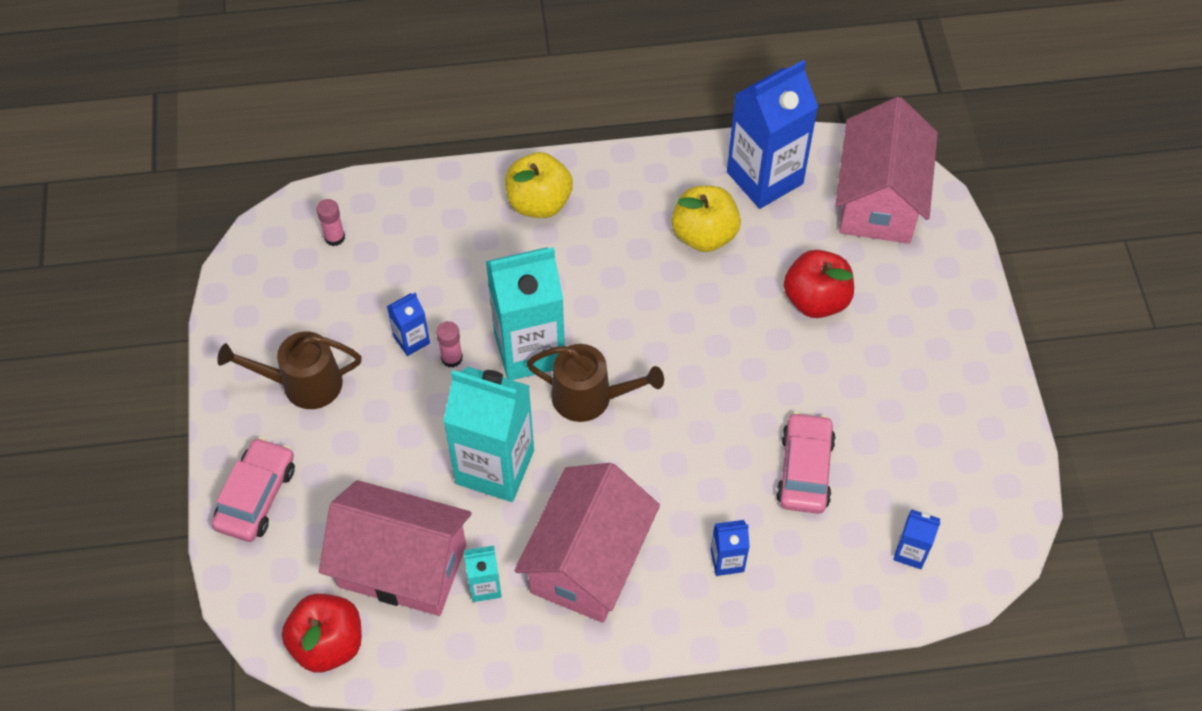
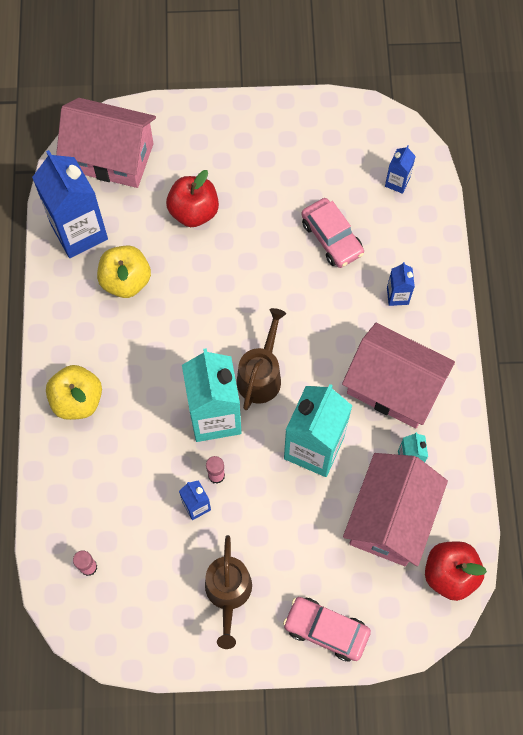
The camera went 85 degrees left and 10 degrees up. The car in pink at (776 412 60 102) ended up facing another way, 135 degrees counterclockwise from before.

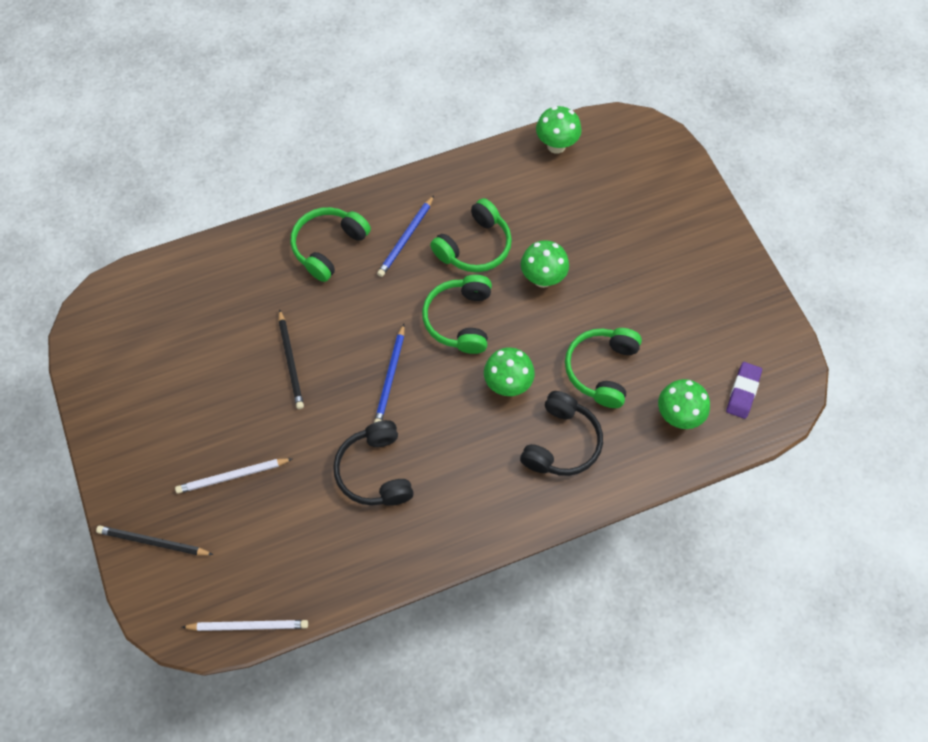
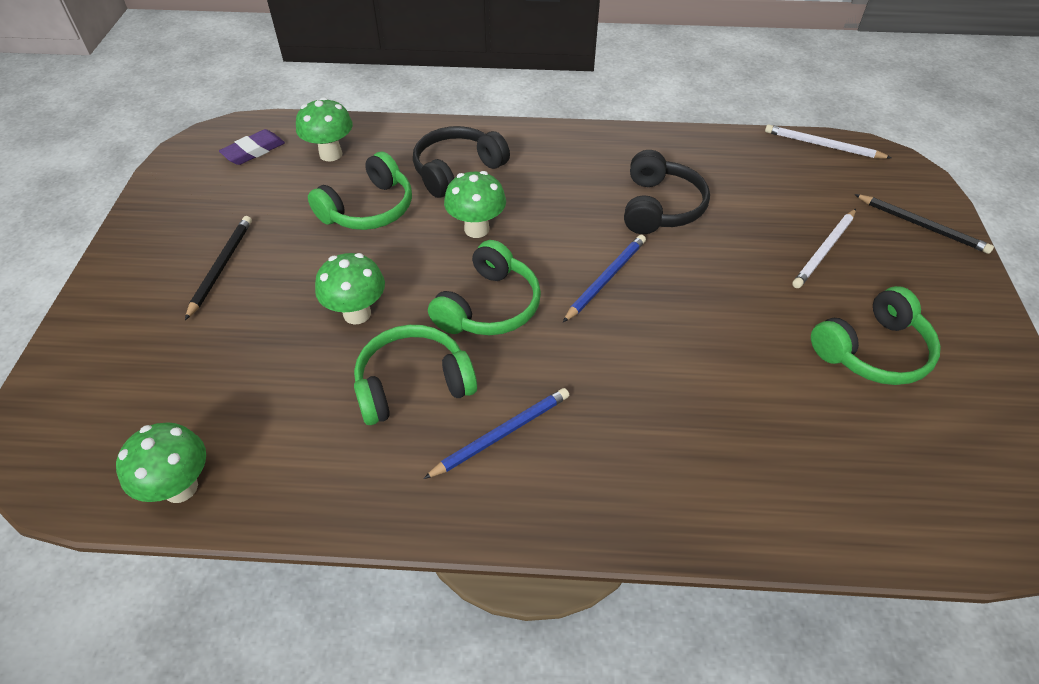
The camera went 155 degrees left and 15 degrees down. The headphones in green ended up elsewhere, having gone from (291 207 80 75) to (811 286 130 99). The pencil in black ended up elsewhere, having gone from (279 309 25 100) to (185 216 67 104). The pencil in white at (175 458 118 36) ended up facing another way, 120 degrees clockwise from before.

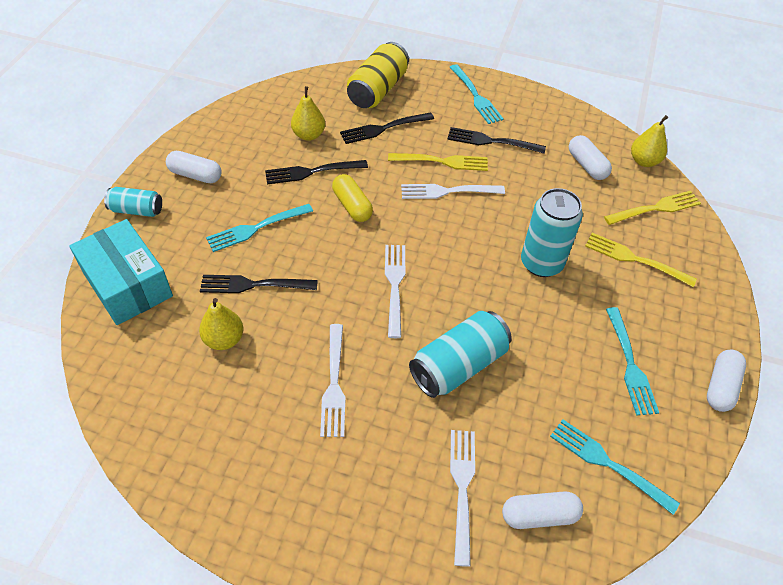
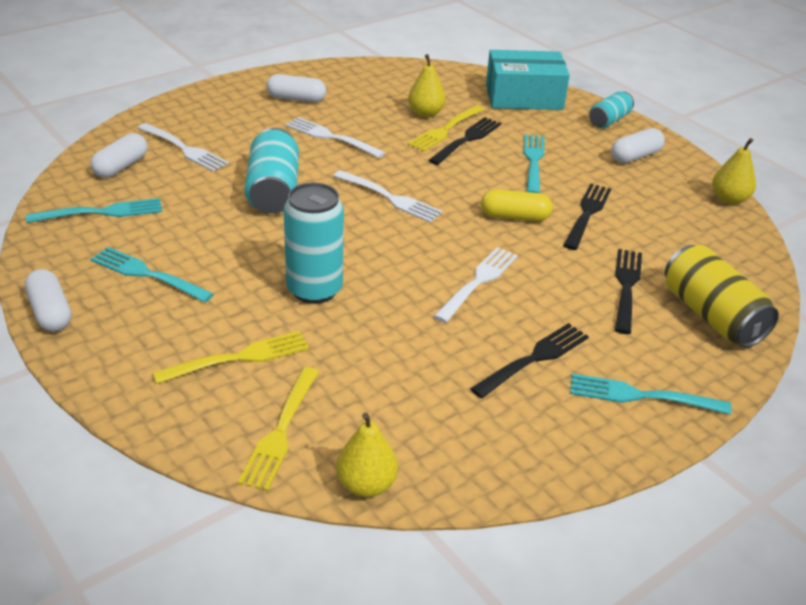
The camera went 125 degrees right and 15 degrees down. The pear in yellow ended up elsewhere, having gone from (291 86 34 55) to (712 138 44 67). The capsule in white ended up elsewhere, having gone from (569 135 43 45) to (266 74 60 28). The fork in yellow ended up elsewhere, having gone from (388 153 100 18) to (408 105 77 47).

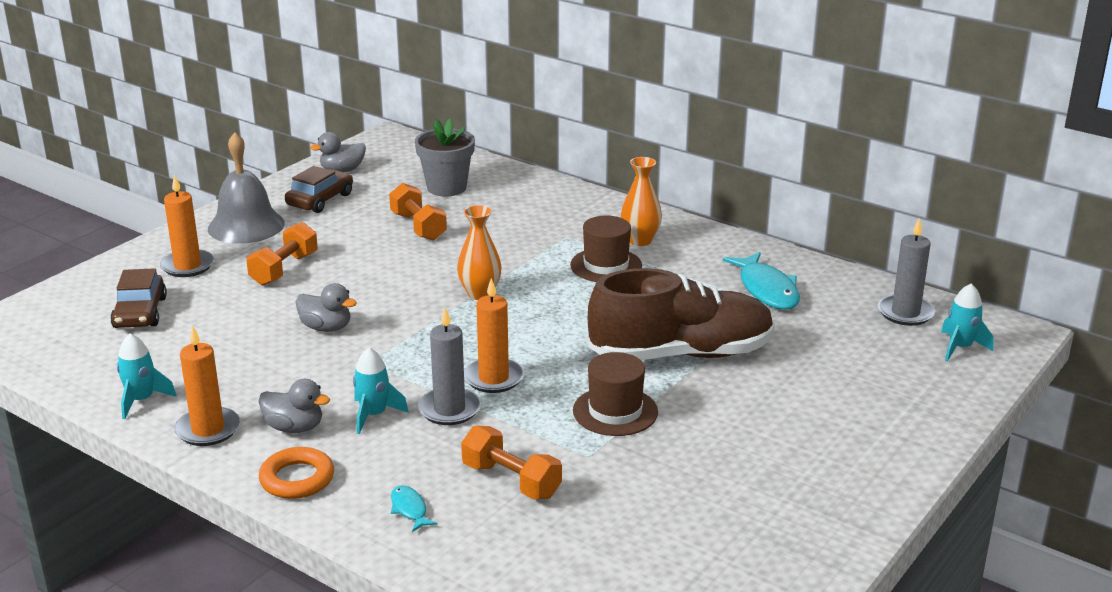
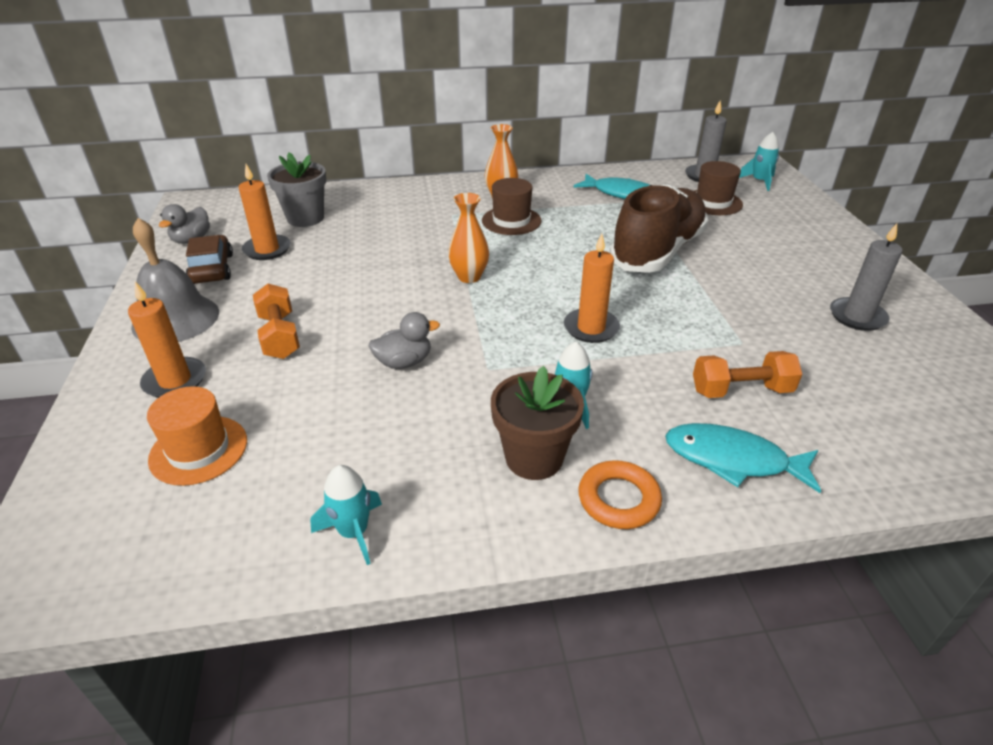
The camera went 45 degrees left and 10 degrees up. The second view lost the dumbbell in orange at (389 183 58 58). Where the car in brown stood at (110 268 57 60), the hat in orange came to stand at (147 386 100 100). The candle in grey ended up elsewhere, having gone from (418 308 63 117) to (830 223 73 108). The candle in orange ended up elsewhere, having gone from (174 325 66 121) to (239 164 52 96). The hat in brown ended up elsewhere, having gone from (573 352 85 84) to (694 161 49 54). Where the duck in grey stood at (259 379 71 54), the flower pot in brown came to stand at (491 366 93 114). The size of the fish in turquoise at (391 485 46 47) changed by a factor of 2.05.

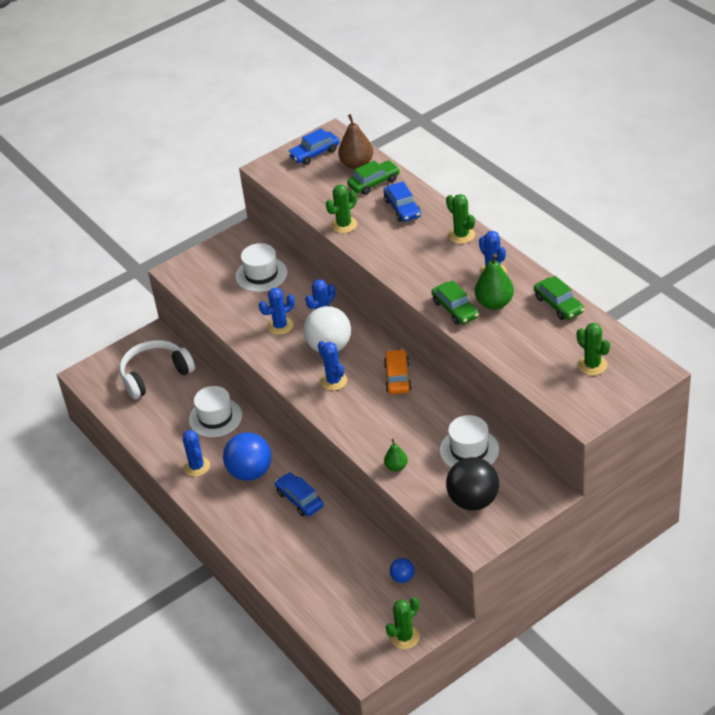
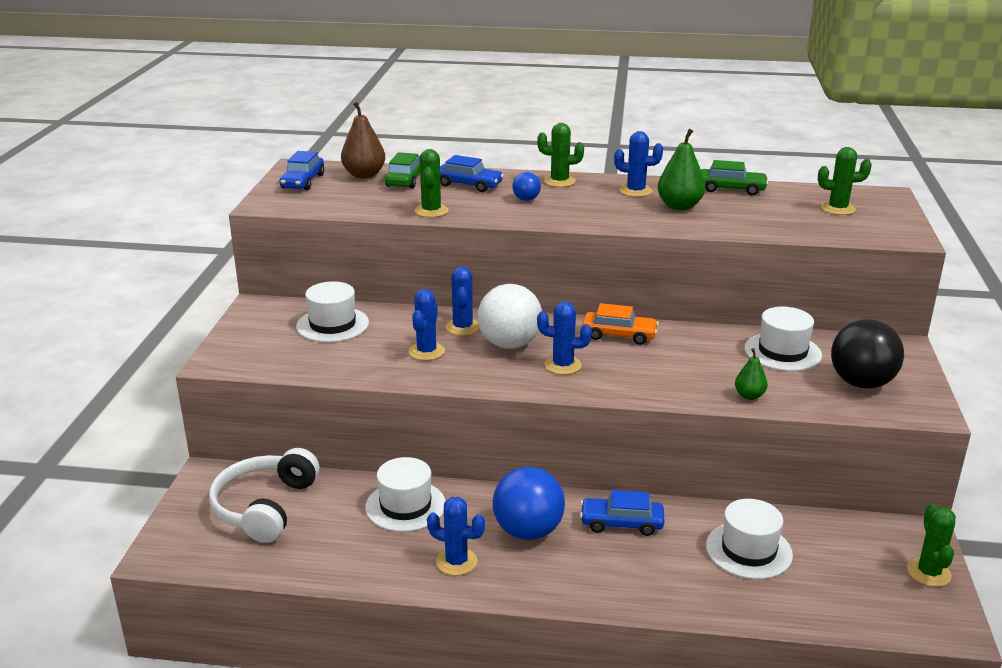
The camera went 50 degrees left and 15 degrees down. The second view lost the car in green at (432 280 47 45). The car in orange at (384 349 28 45) ended up facing another way, 150 degrees clockwise from before. The ball in blue ended up elsewhere, having gone from (390 558 24 25) to (512 172 29 29). The second view gained the hat in white at (706 499 87 80).

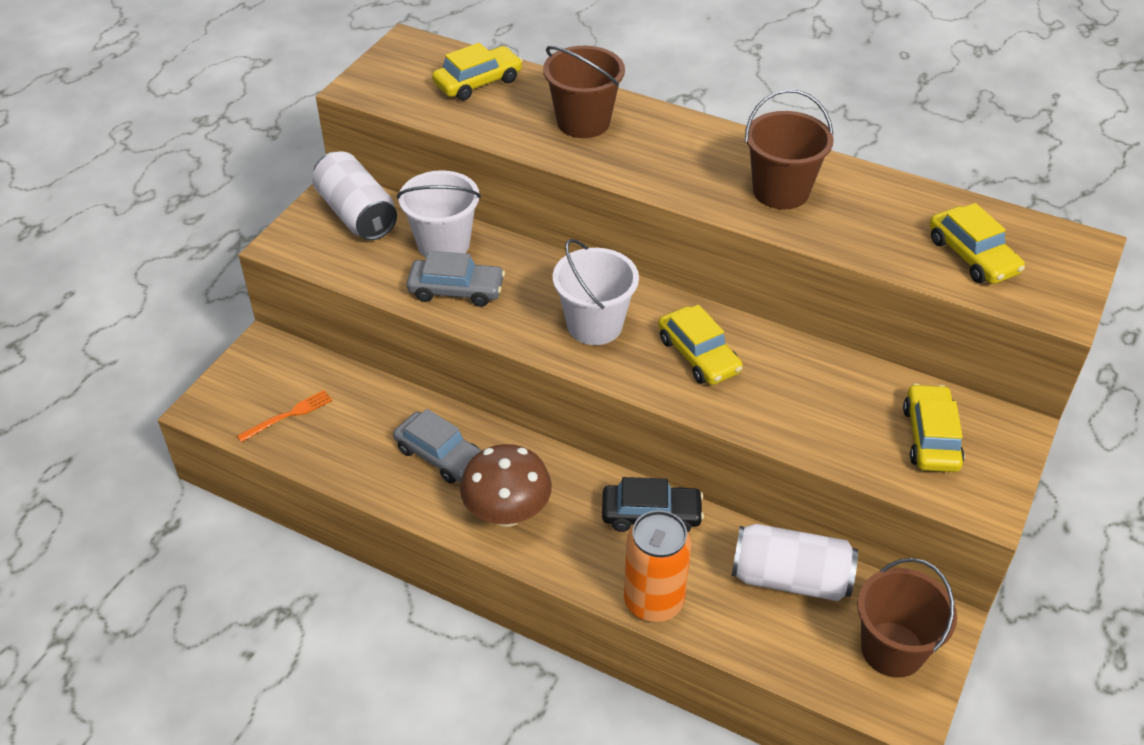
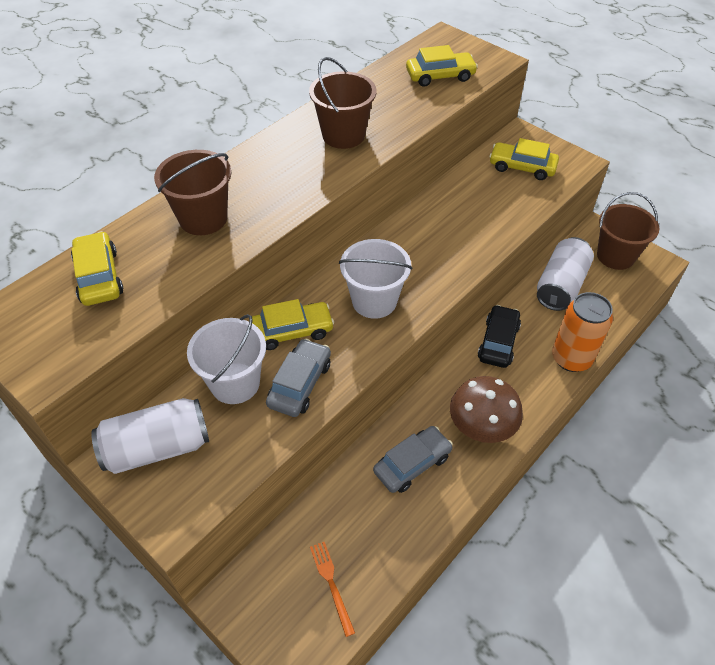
The camera went 75 degrees left and 5 degrees up. The car in yellow ended up elsewhere, having gone from (658 305 85 80) to (252 299 82 51).

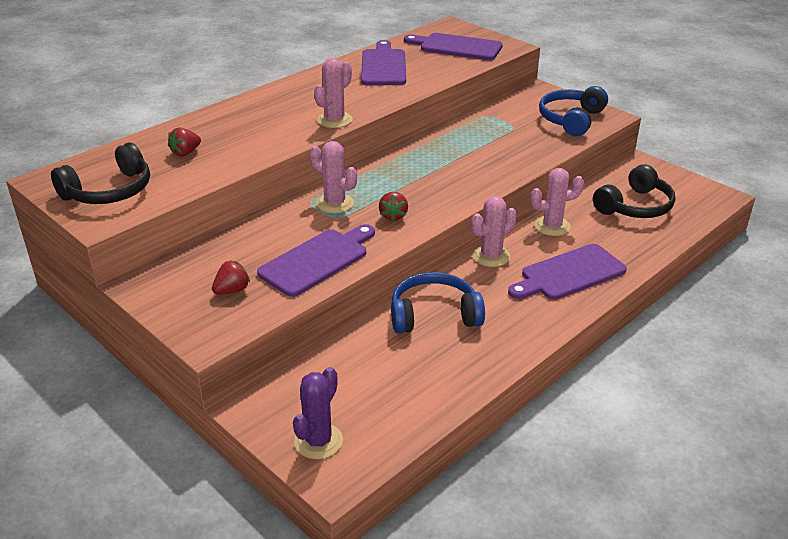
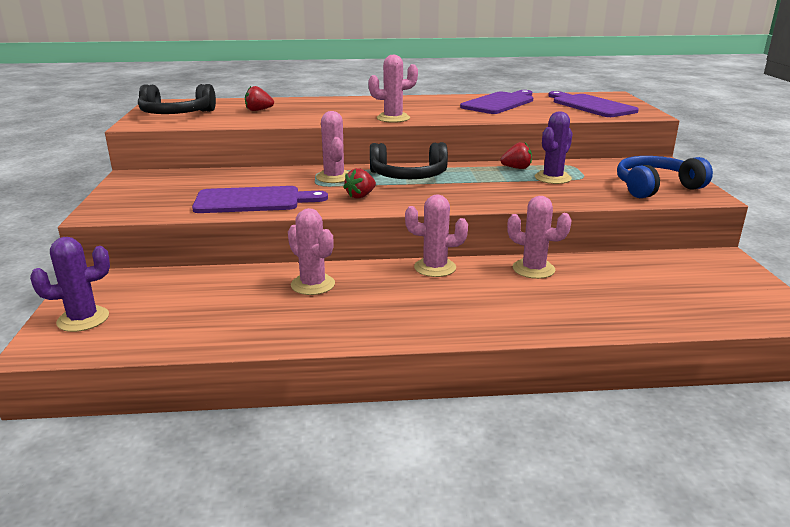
The camera went 40 degrees right and 10 degrees down. The headphones in black ended up elsewhere, having gone from (593 164 83 54) to (370 142 78 37). The second view lost the cutting board in purple at (508 244 119 56). The strawberry in red ended up elsewhere, having gone from (212 260 38 35) to (500 142 32 27). Where the headphones in blue stood at (391 272 94 62), the cactus in pink came to stand at (288 208 47 87). The second view gained the cactus in purple at (535 111 38 73).

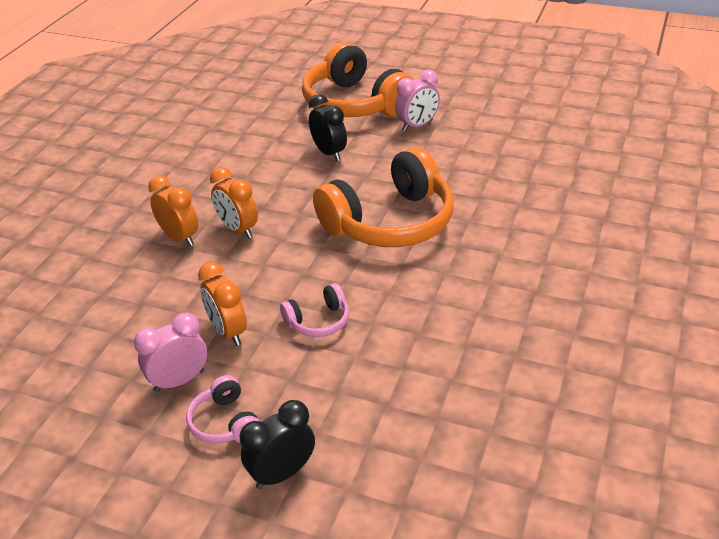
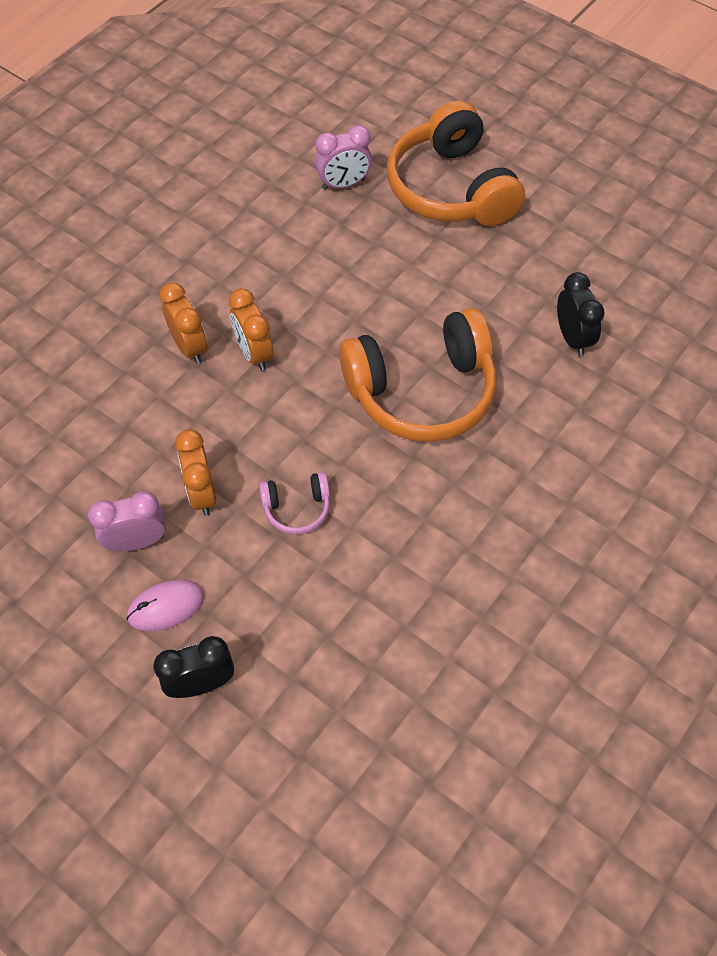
The camera went 15 degrees right and 20 degrees up. The clock in pink ended up elsewhere, having gone from (395 69 45 63) to (315 125 57 65). The clock in black ended up elsewhere, having gone from (309 94 38 67) to (557 272 47 84). Where the headphones in pink stood at (186 375 73 69), the mouse in pink came to stand at (127 580 78 51).

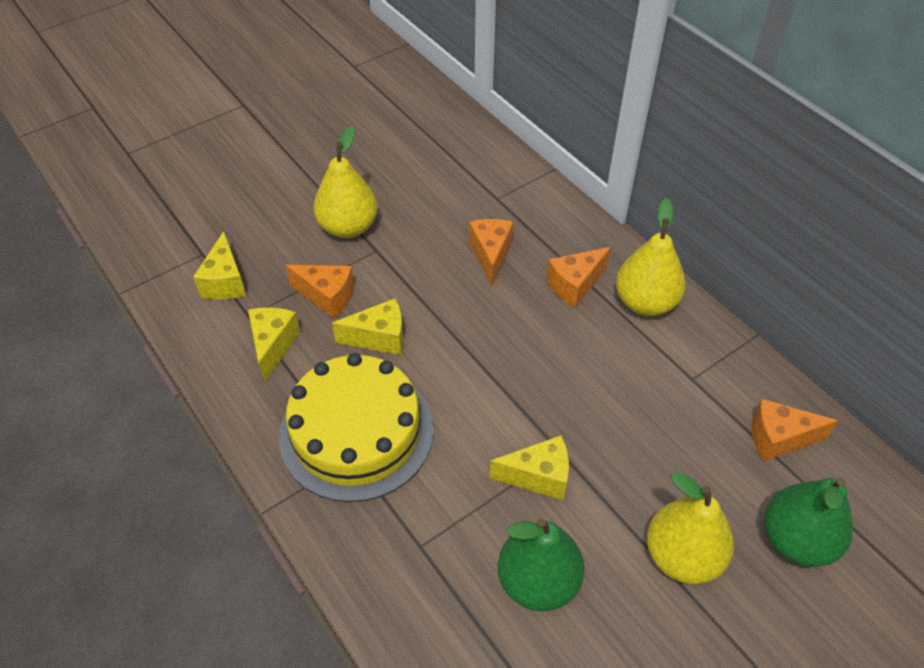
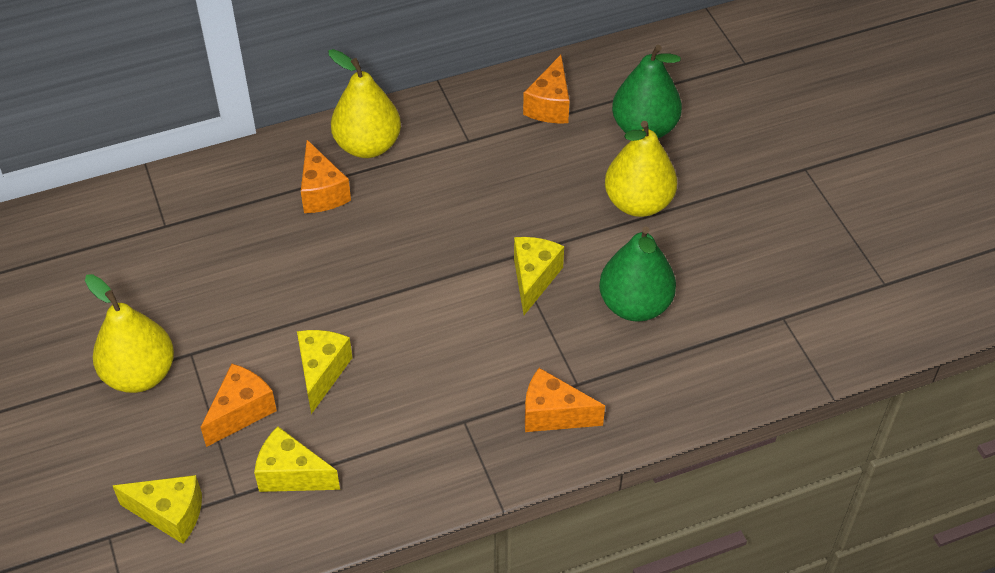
The camera went 75 degrees left and 0 degrees up. The cheese in orange ended up elsewhere, having gone from (469 219 44 66) to (525 368 80 64). The second view lost the cake in yellow at (279 353 154 149).

